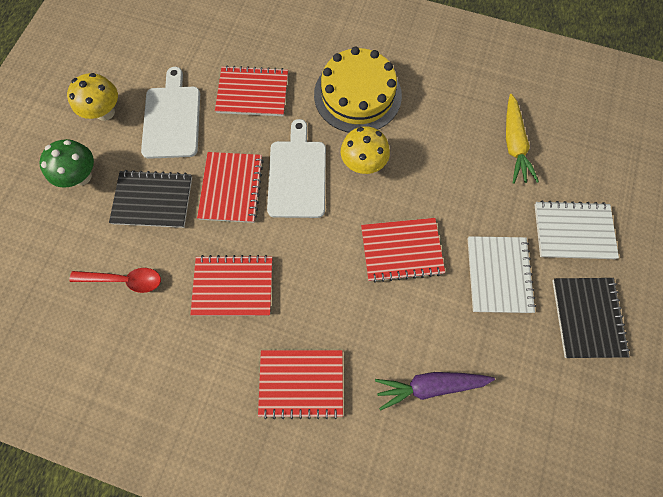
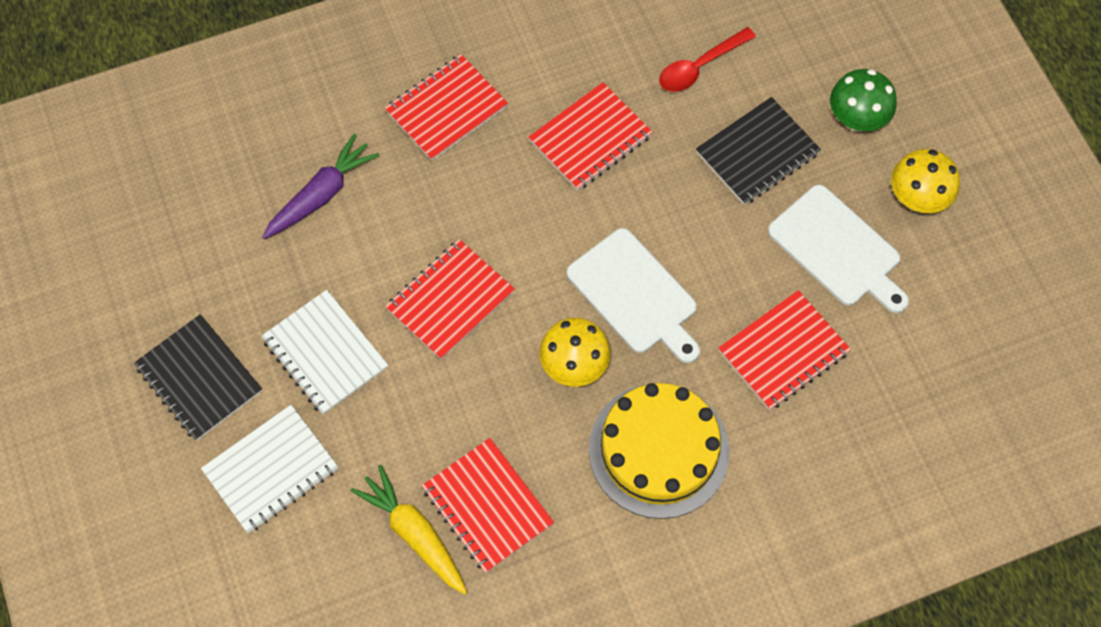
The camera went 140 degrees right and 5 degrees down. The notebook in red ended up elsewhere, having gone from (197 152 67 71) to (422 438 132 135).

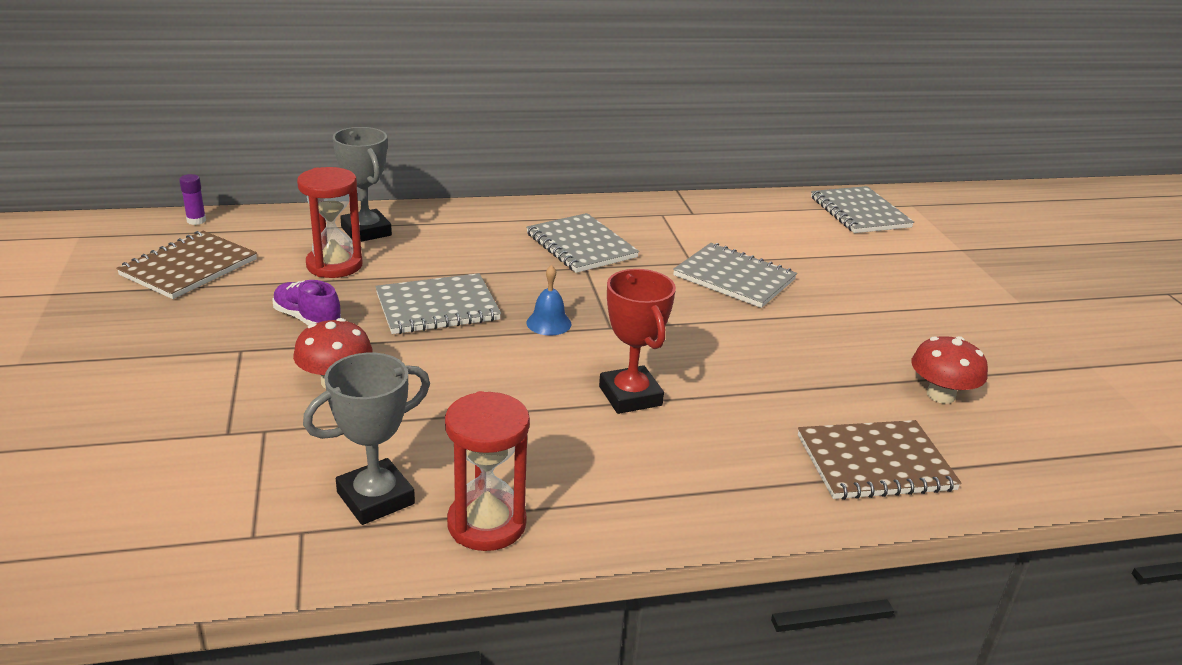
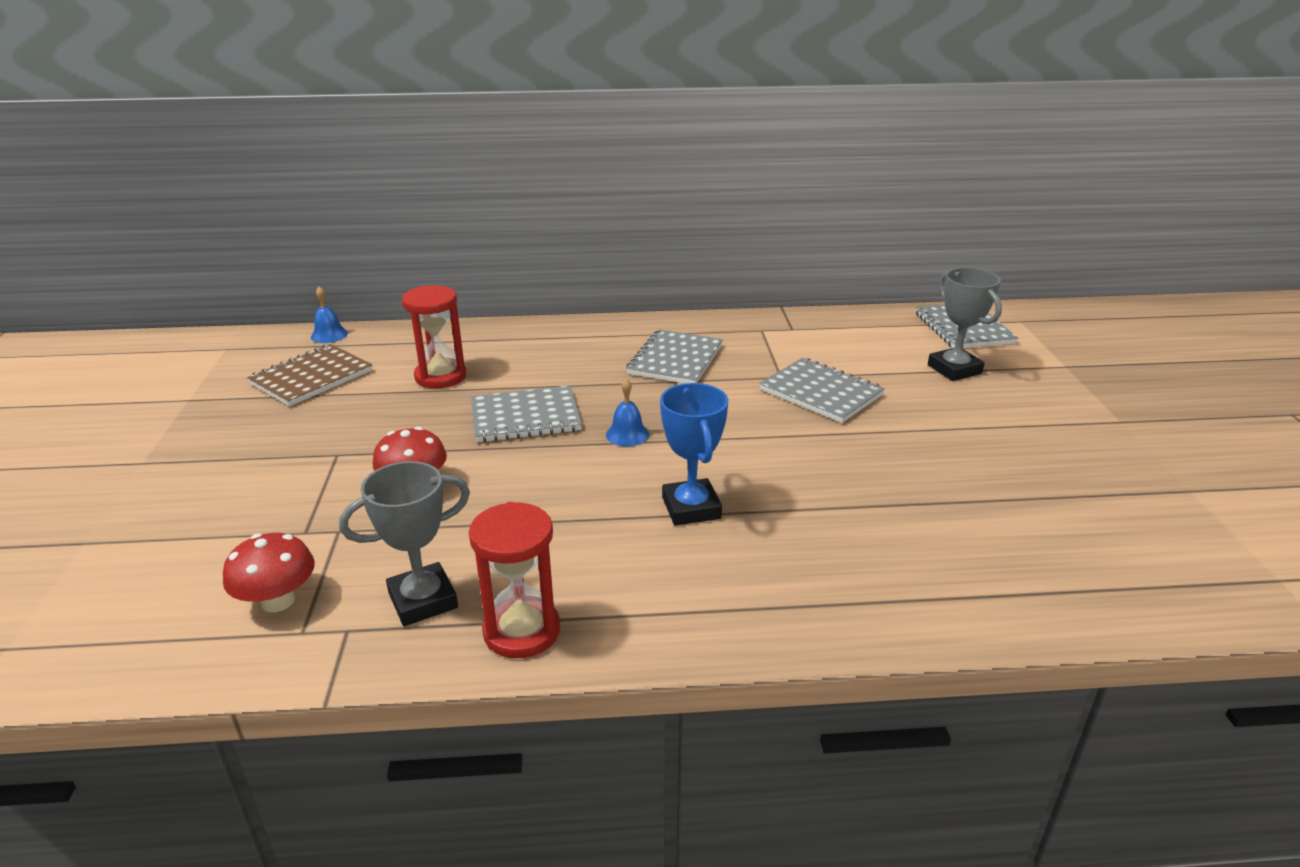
The camera went 10 degrees right and 0 degrees up. The trophy in grey ended up elsewhere, having gone from (333 127 59 115) to (928 267 74 114). Where the glue stick in purple stood at (179 174 27 51), the bell in blue came to stand at (311 287 37 56). The notebook in grey at (526 213 113 60) ended up facing another way, 45 degrees clockwise from before. What was the trophy in red at (599 269 77 145) turned into the trophy in blue at (660 383 68 143). The second view lost the shoe in purple at (272 280 69 45). The mushroom in red ended up elsewhere, having gone from (911 336 77 68) to (223 533 92 79). The second view lost the notebook in brown at (798 420 164 80).

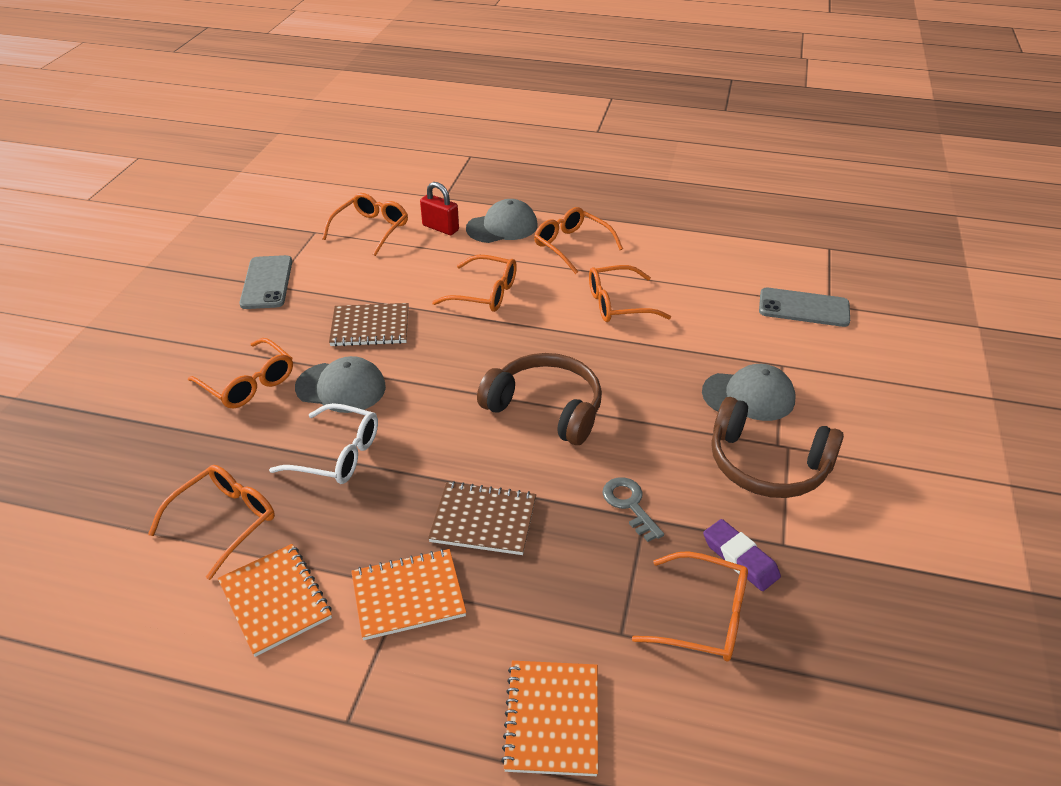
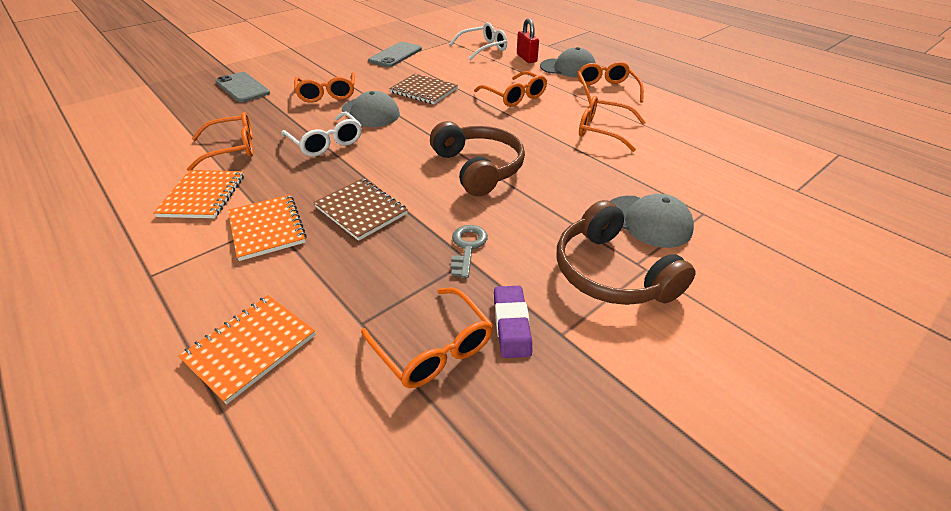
The camera went 35 degrees right and 0 degrees up. What was the glasses in orange at (322 193 86 63) turned into the glasses in white at (449 22 58 38). The phone in grey ended up elsewhere, having gone from (759 288 91 39) to (216 72 54 31). The notebook in orange at (351 549 115 91) ended up facing another way, 45 degrees clockwise from before.

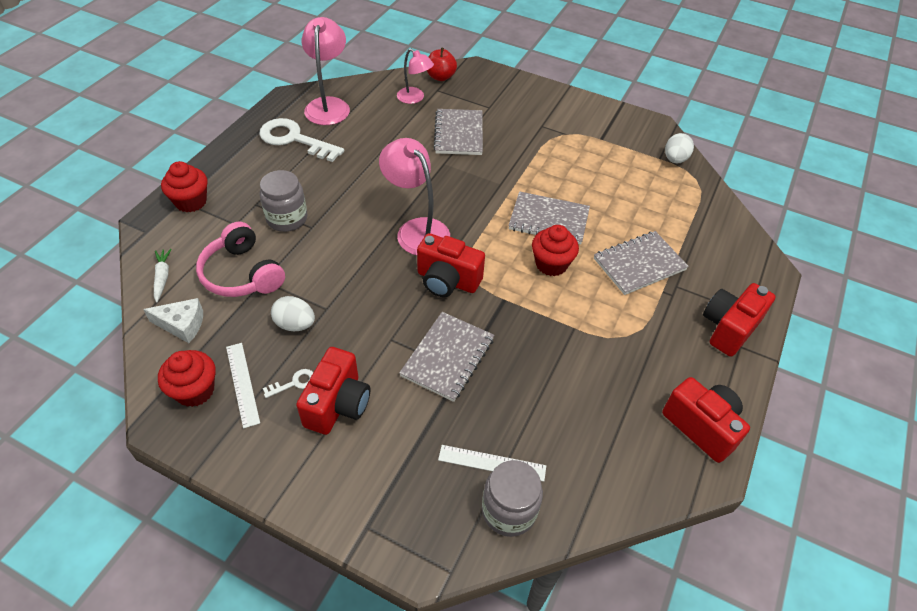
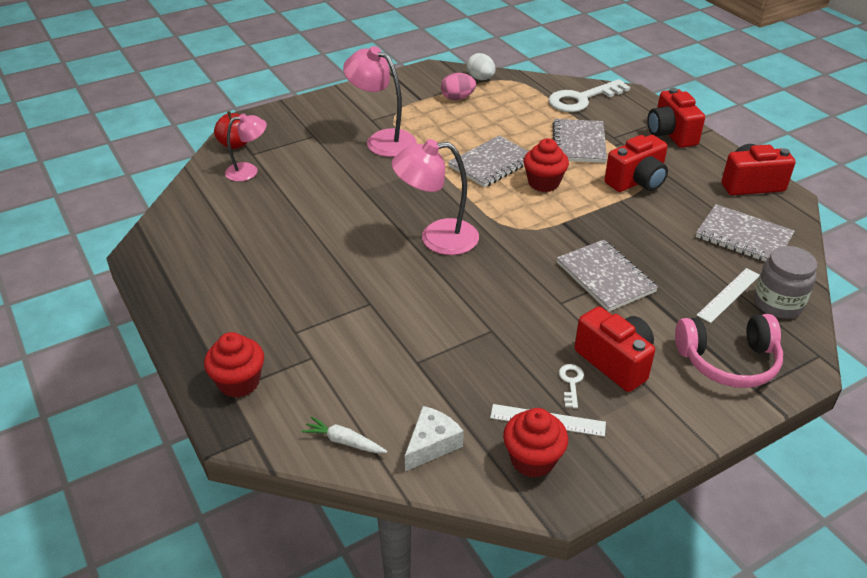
The camera went 55 degrees left and 10 degrees down. The lamp in pink ended up elsewhere, having gone from (302 17 48 108) to (343 46 74 111). The notebook in grey ended up elsewhere, having gone from (433 109 50 46) to (696 204 99 57). The key in white ended up elsewhere, having gone from (259 118 85 44) to (548 79 82 33). The second view lost the jar in grey at (260 170 47 62). The headphones in pink ended up elsewhere, having gone from (196 222 89 75) to (675 314 108 74). The camera in red ended up elsewhere, having gone from (417 233 68 64) to (604 135 64 57). The second view lost the egg in white at (271 296 44 35). The second view gained the egg in pink at (441 73 35 27).

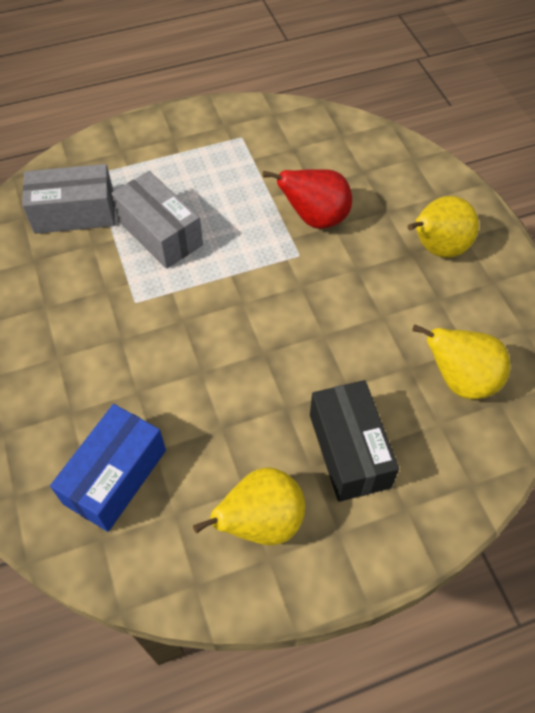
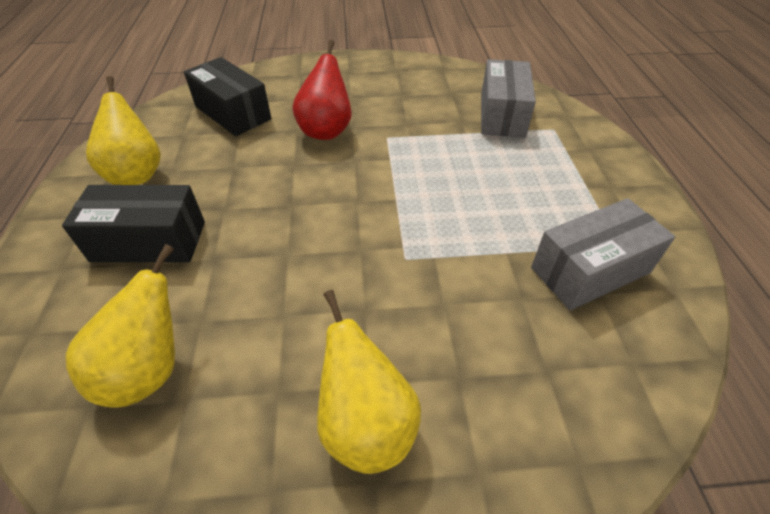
The camera went 105 degrees right and 10 degrees down. The pear in red ended up elsewhere, having gone from (262 169 90 60) to (292 40 60 100). The box in grey ended up elsewhere, having gone from (111 171 92 98) to (531 198 144 112). What was the box in blue at (50 404 116 128) turned into the box in black at (184 57 87 79).

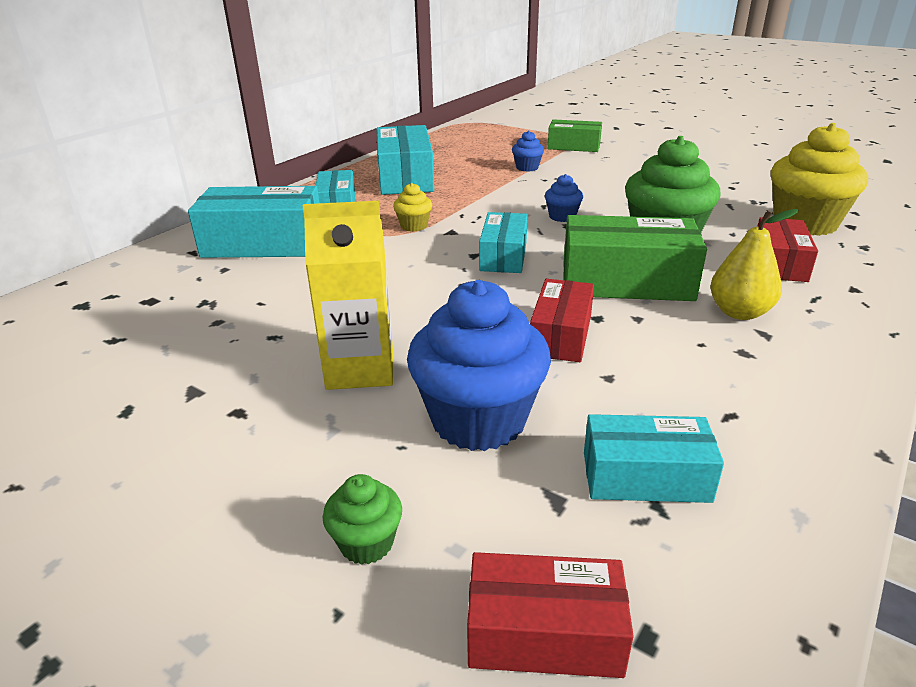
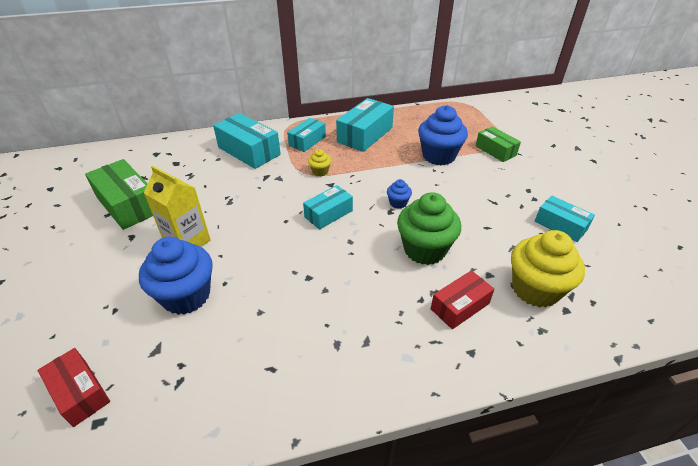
The camera went 40 degrees right and 10 degrees up. The size of the cupcake in blue at (512 131 32 41) changed by a factor of 2.17. The second view lost the pear in yellow at (710 209 88 111). The box in green ended up elsewhere, having gone from (563 215 144 86) to (85 159 68 71). The second view lost the box in red at (530 279 64 83). The box in turquoise ended up elsewhere, having gone from (584 414 140 89) to (535 195 60 47). The second view lost the cupcake in green at (323 474 79 91).

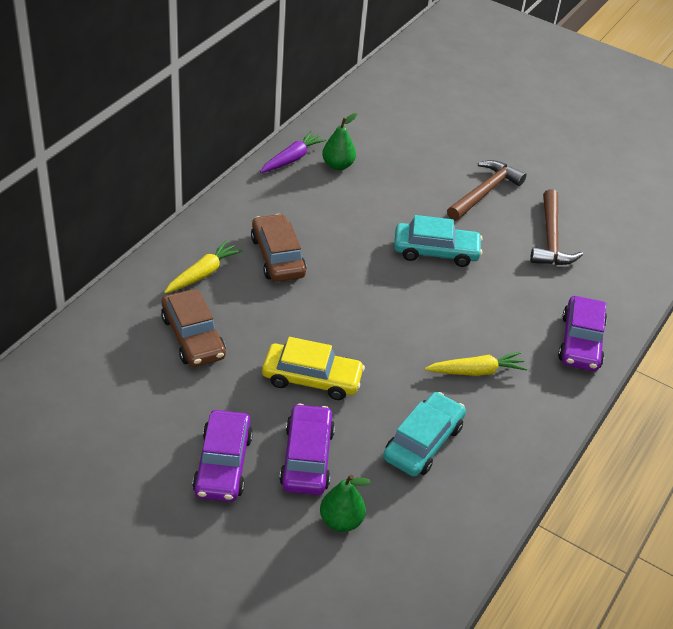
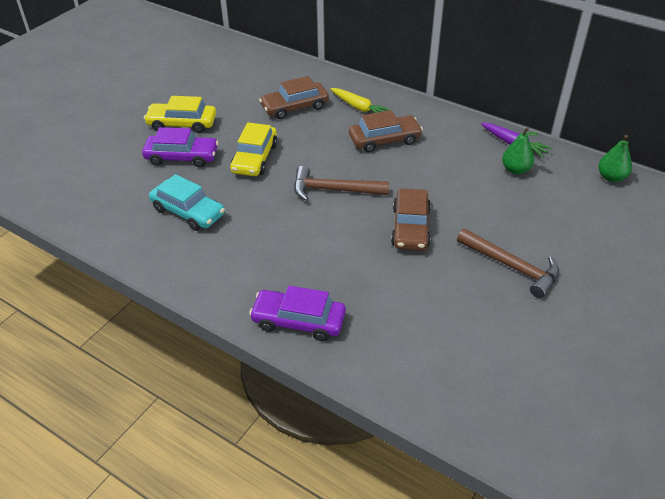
The camera went 95 degrees right and 0 degrees up. The hammer in brown ended up elsewhere, having gone from (530 189 53 76) to (294 166 95 35). What was the car in turquoise at (394 215 89 52) turned into the car in brown at (391 188 40 62). The second view lost the carrot in yellow at (425 352 103 24). What was the car in purple at (192 410 61 92) turned into the car in yellow at (144 96 72 37). The pear in green ended up elsewhere, having gone from (320 475 51 57) to (598 135 34 47).

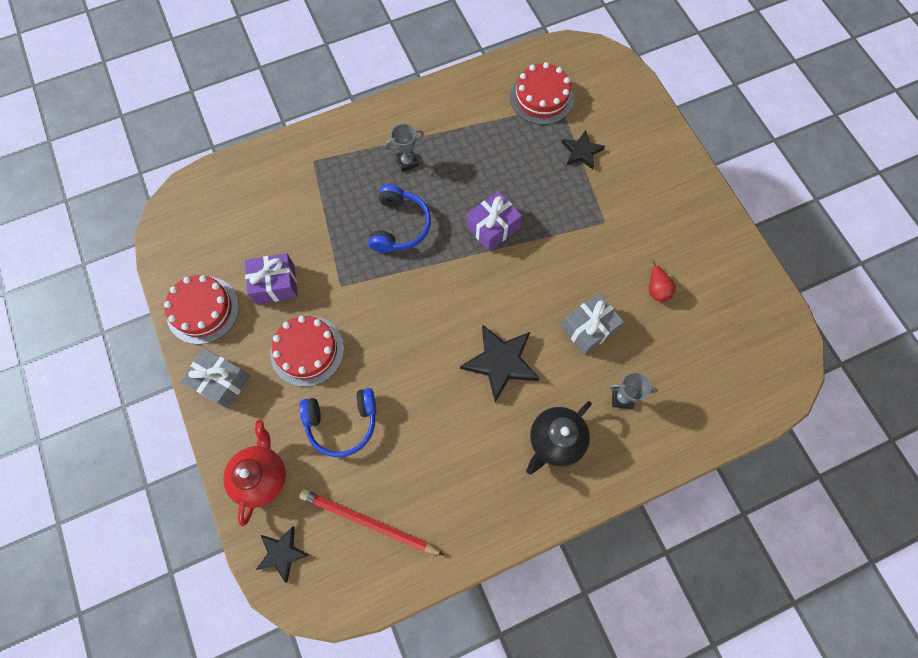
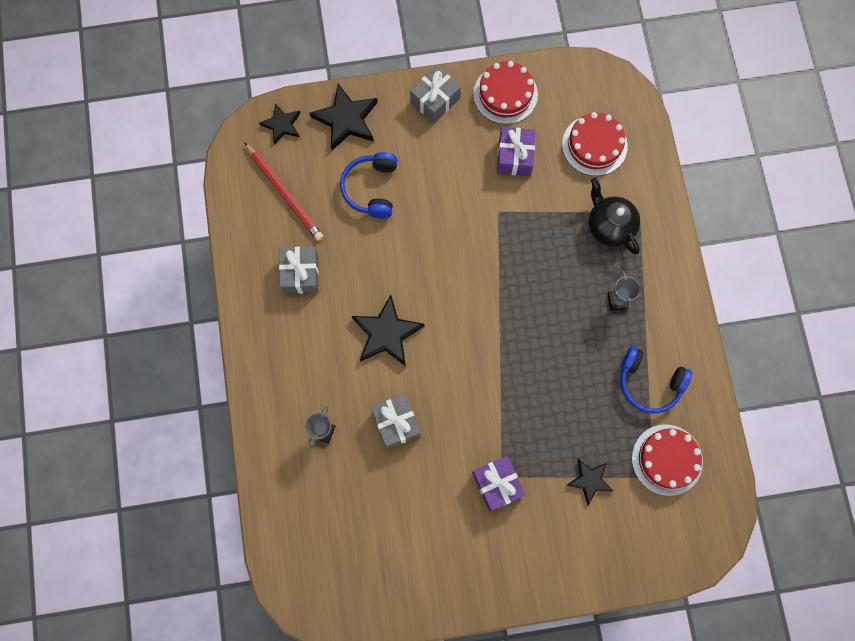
The camera went 105 degrees right and 5 degrees up. The headphones in blue ended up elsewhere, having gone from (368 185 63 68) to (620 346 72 67). The gift in purple ended up elsewhere, having gone from (467 191 55 60) to (472 456 53 55). The second view lost the pear in red at (649 261 27 41). The cake in red ended up elsewhere, having gone from (270 316 74 71) to (562 112 66 64). The teapot in black ended up elsewhere, having gone from (526 401 66 74) to (589 178 51 76). Where the teapot in red stood at (223 420 63 106), the star in black came to stand at (309 84 69 66). The pencil in red at (299 489 146 67) ended up facing another way, 105 degrees clockwise from before. The second view gained the gift in grey at (279 247 40 47).

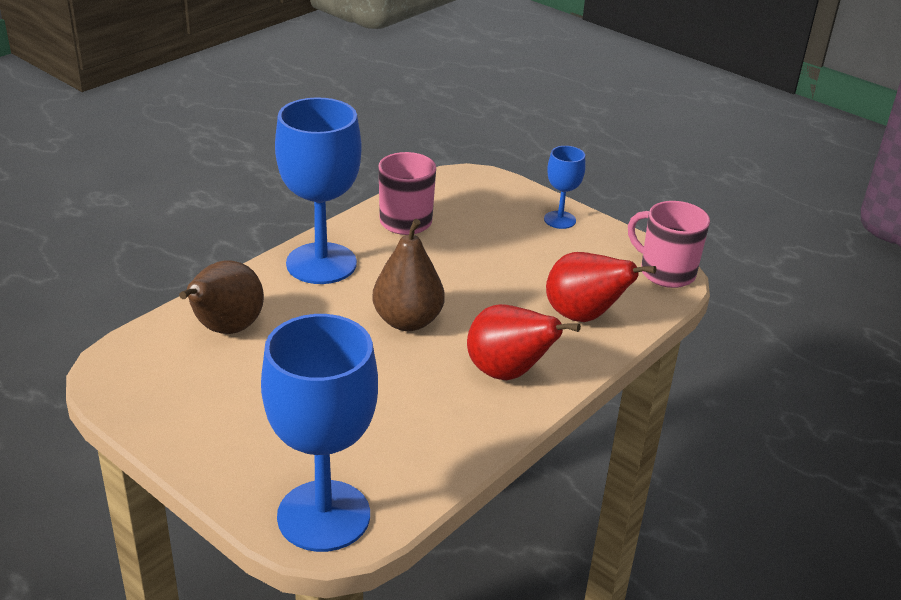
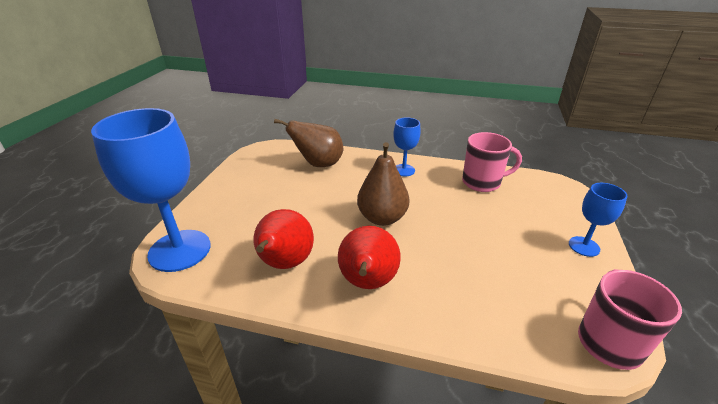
The camera went 65 degrees right and 0 degrees up. The size of the goblet in blue at (275 97 87 187) changed by a factor of 0.49. The pear in red ended up elsewhere, having gone from (546 252 110 70) to (253 209 61 60).

